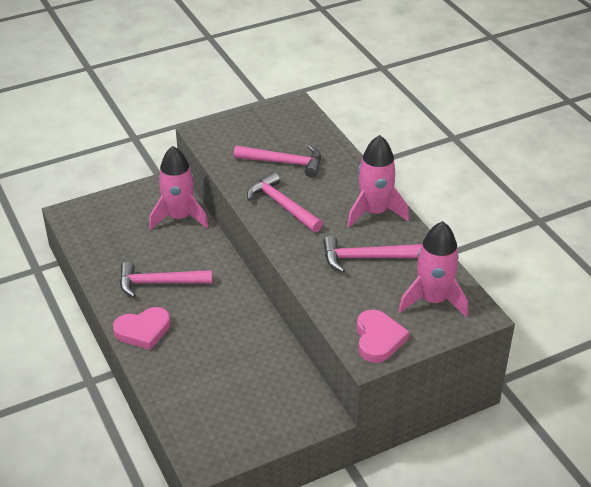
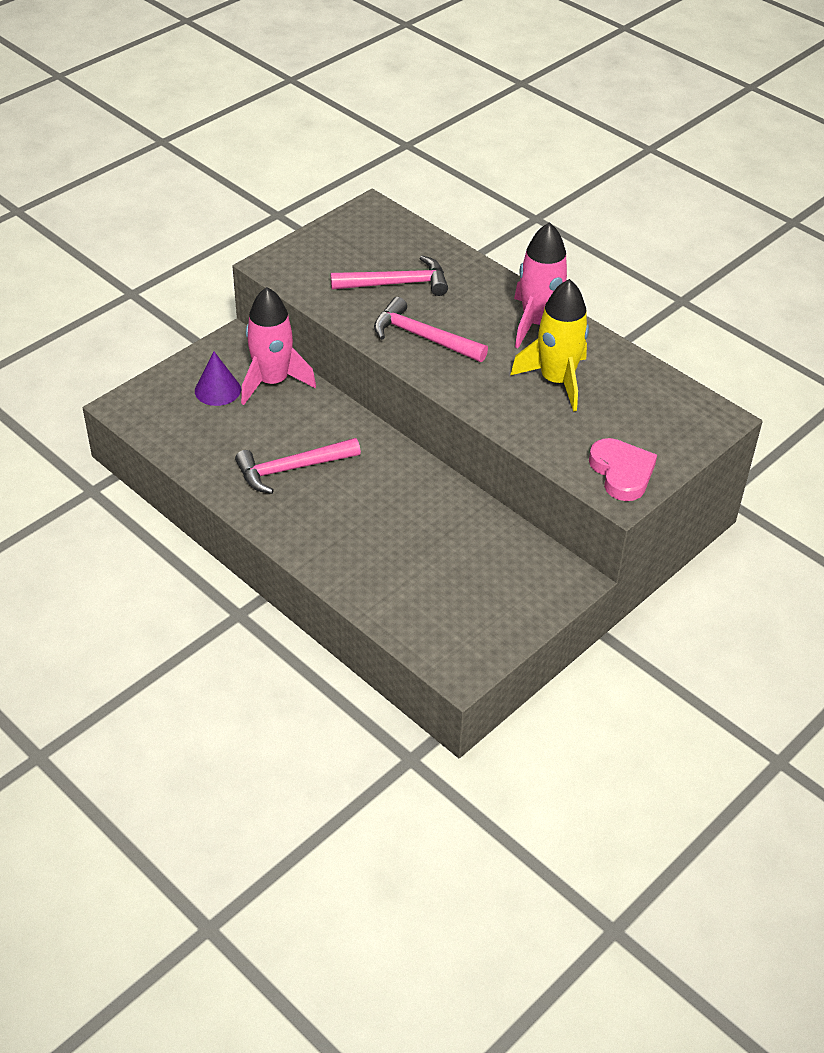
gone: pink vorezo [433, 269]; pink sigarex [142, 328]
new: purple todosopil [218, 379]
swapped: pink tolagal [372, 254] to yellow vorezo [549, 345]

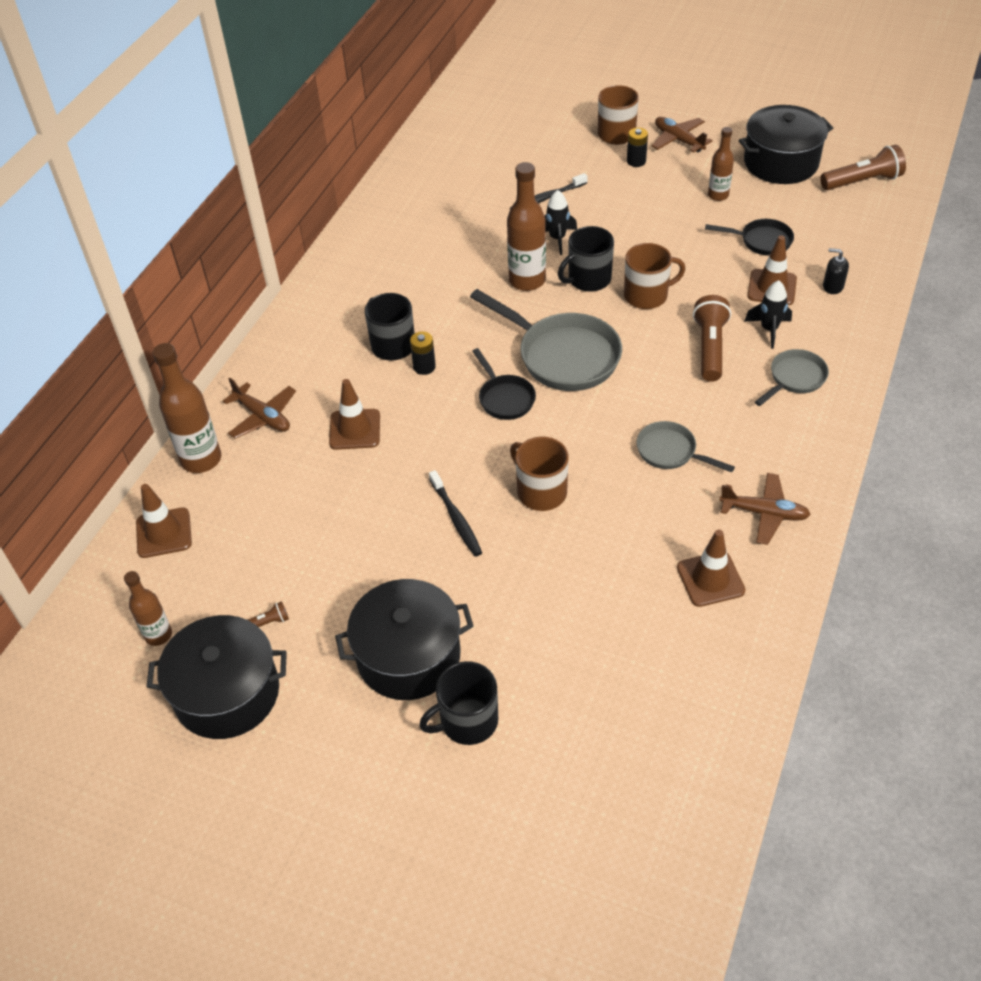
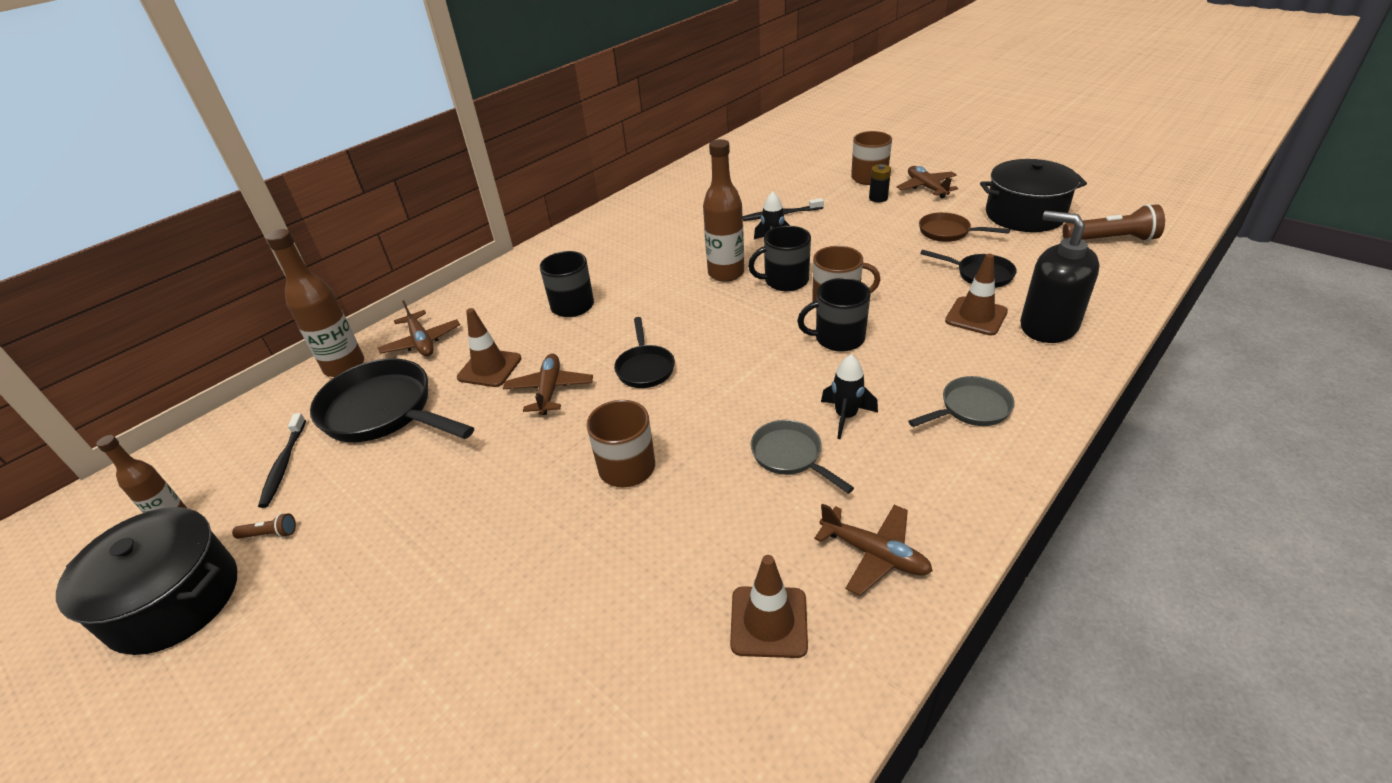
gone: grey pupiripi [546, 340]; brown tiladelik [712, 338]; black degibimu [423, 353]; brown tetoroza [164, 521]; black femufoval [404, 639]
new: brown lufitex [548, 384]; black pupiripi [392, 400]
shifted: black vorezo [768, 314] to [849, 396]; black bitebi [455, 513] to [282, 460]; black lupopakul [458, 703] to [834, 315]
swapped: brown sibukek [721, 164] to brown pupiripi [964, 227]
scaled: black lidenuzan [836, 271] = [1060, 277] x2.28

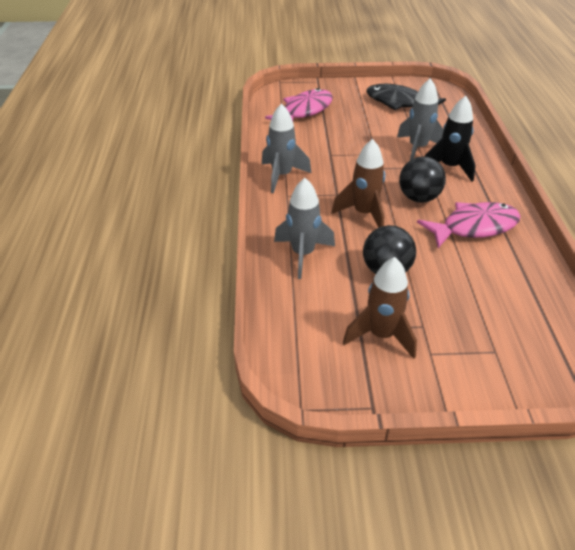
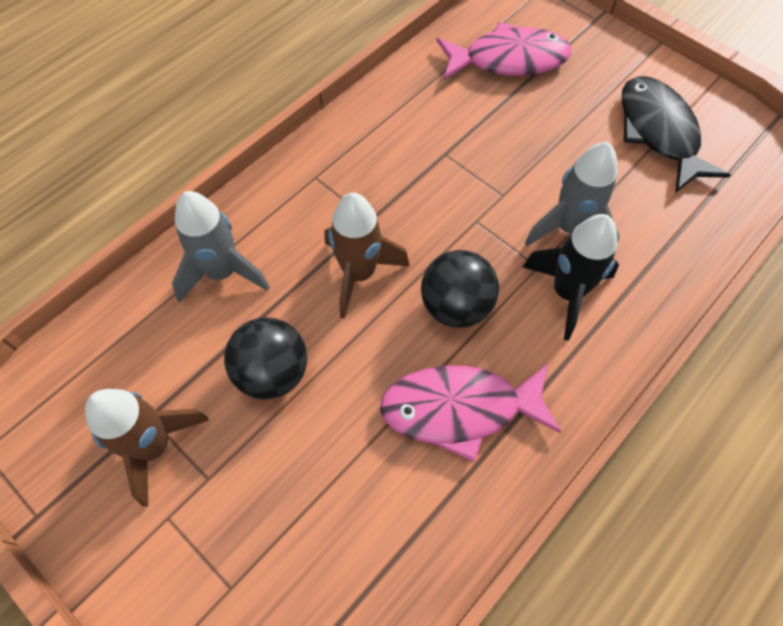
gone: grey vorezo [286, 148]
rotated: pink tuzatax [468, 225] = [470, 413] 150 degrees clockwise

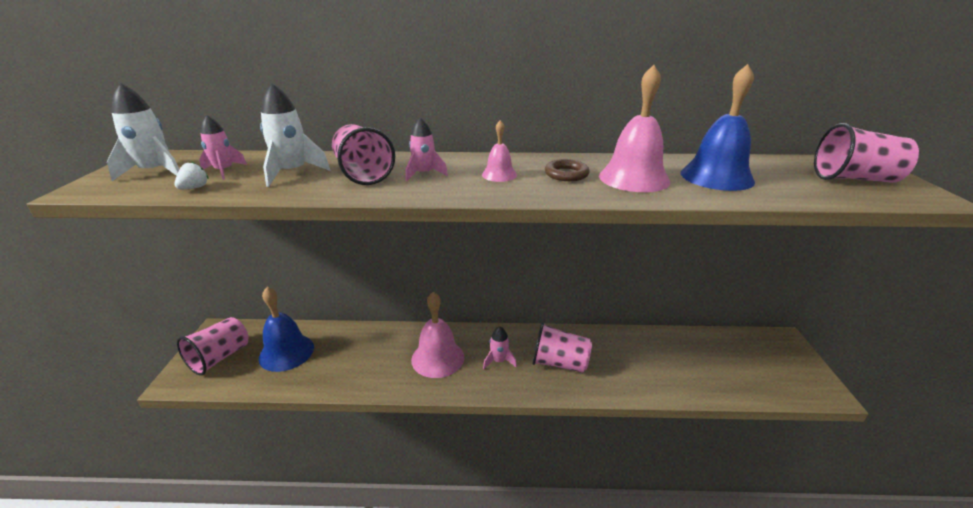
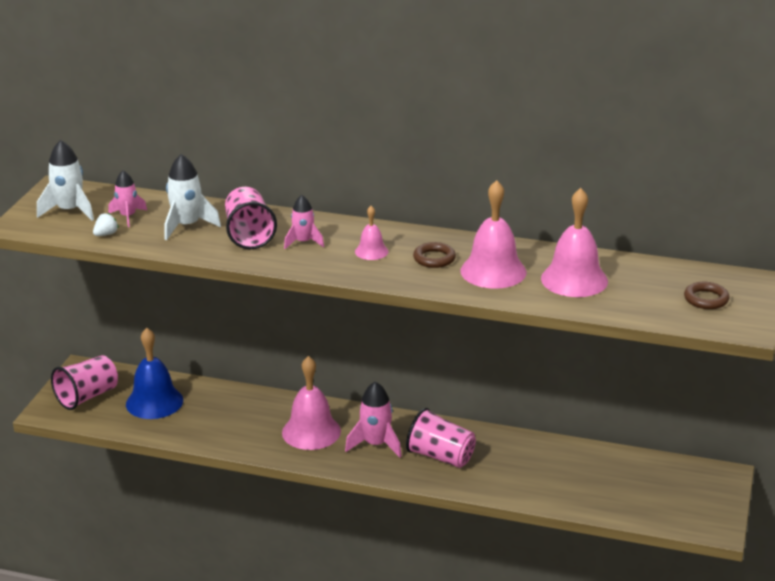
swapped: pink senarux [866, 153] to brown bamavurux [706, 295]
repainted: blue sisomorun [718, 127] to pink sisomorun [574, 242]
scaled: pink vorezo [500, 347] = [373, 420] x1.52

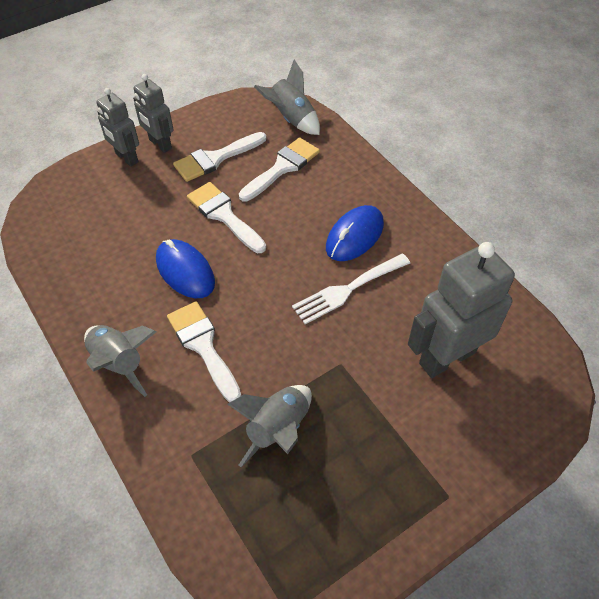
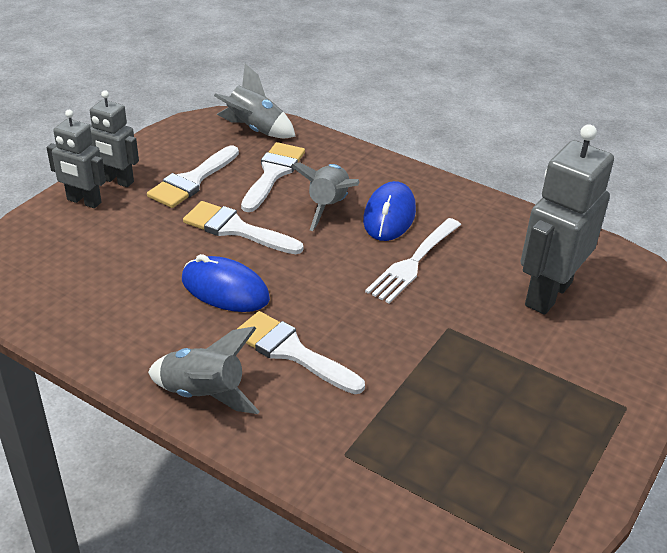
shifted: grey vorezo [269, 426] to [325, 196]

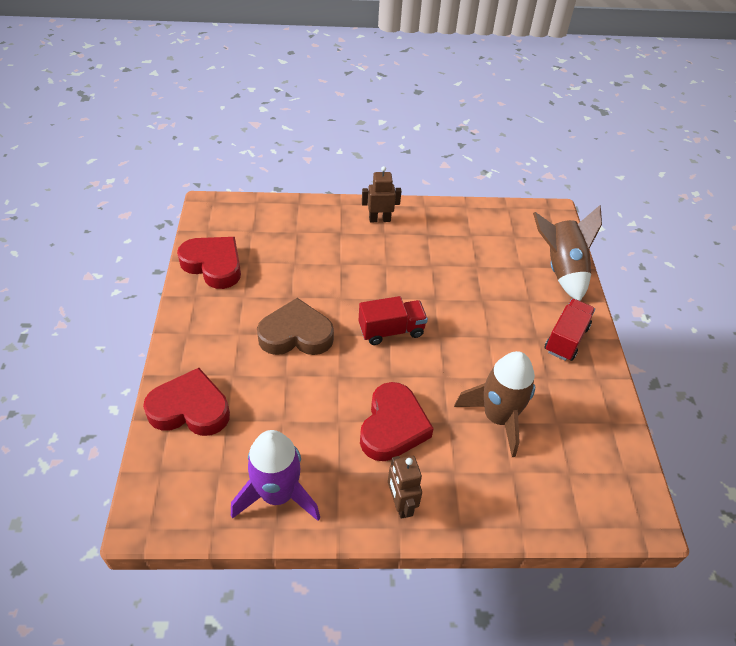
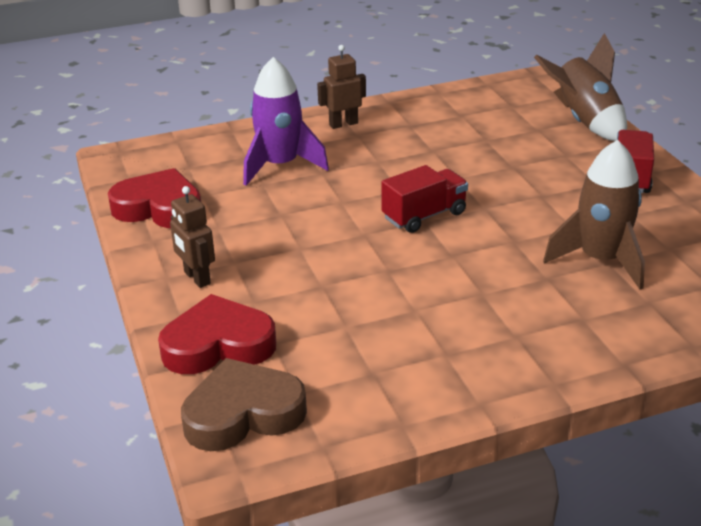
gone: red sigarex [397, 421]
shifted: brown sigarex [295, 326] to [244, 404]; purple vorezo [275, 475] to [286, 121]; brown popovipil [405, 487] to [192, 237]

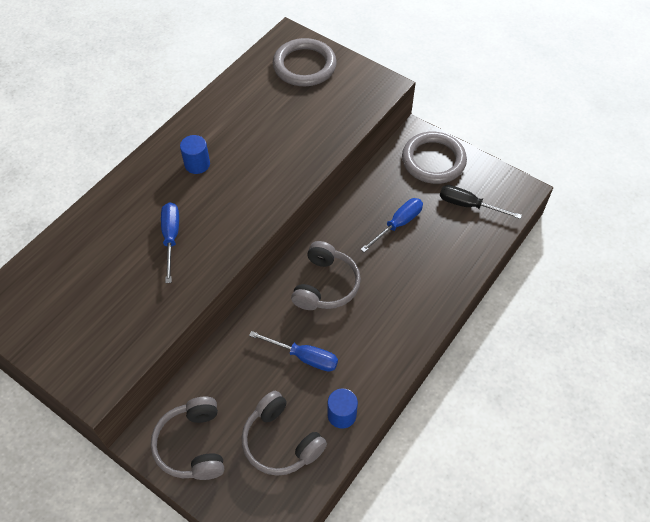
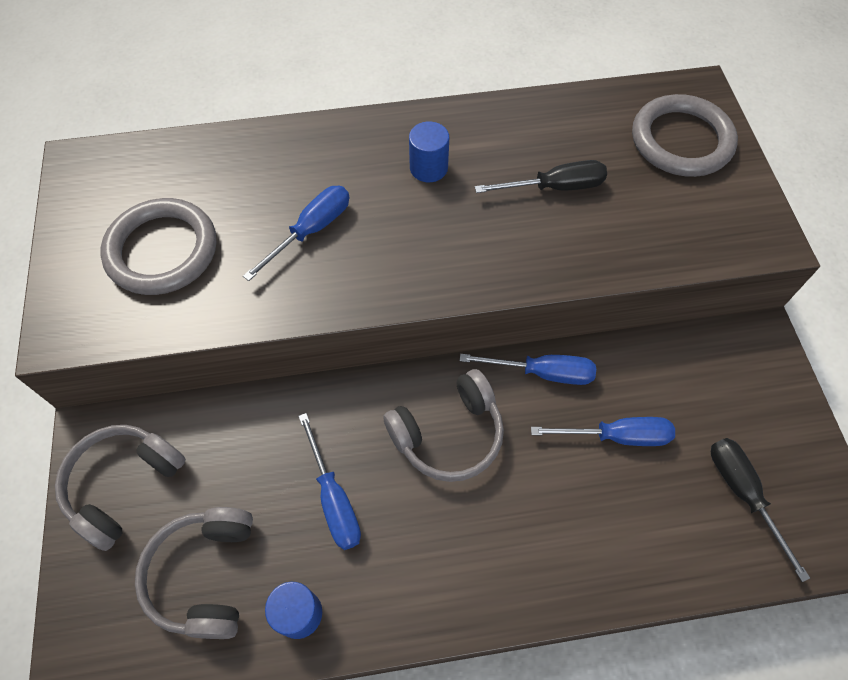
new: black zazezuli [541, 176]; blue zazezuli [528, 369]
shifted: grey bamavurux [434, 158] to [158, 246]

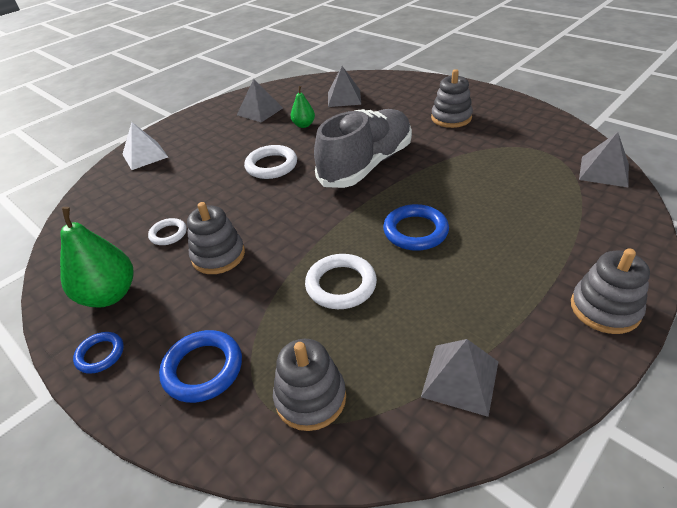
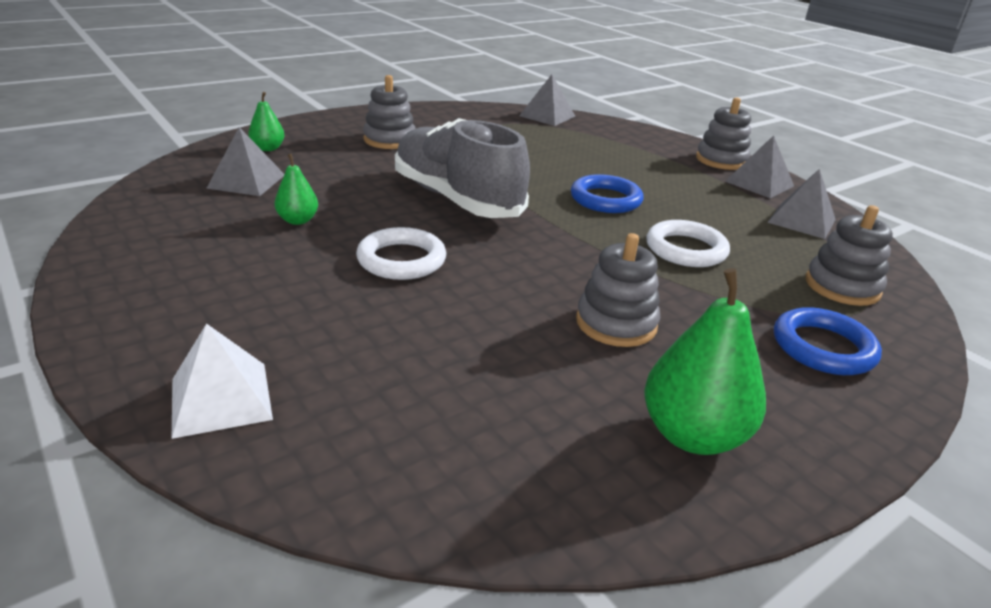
gone: white bamavurux [167, 231]; blue bamavurux [98, 353]
new: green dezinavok [266, 121]
shifted: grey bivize [260, 101] to [759, 166]

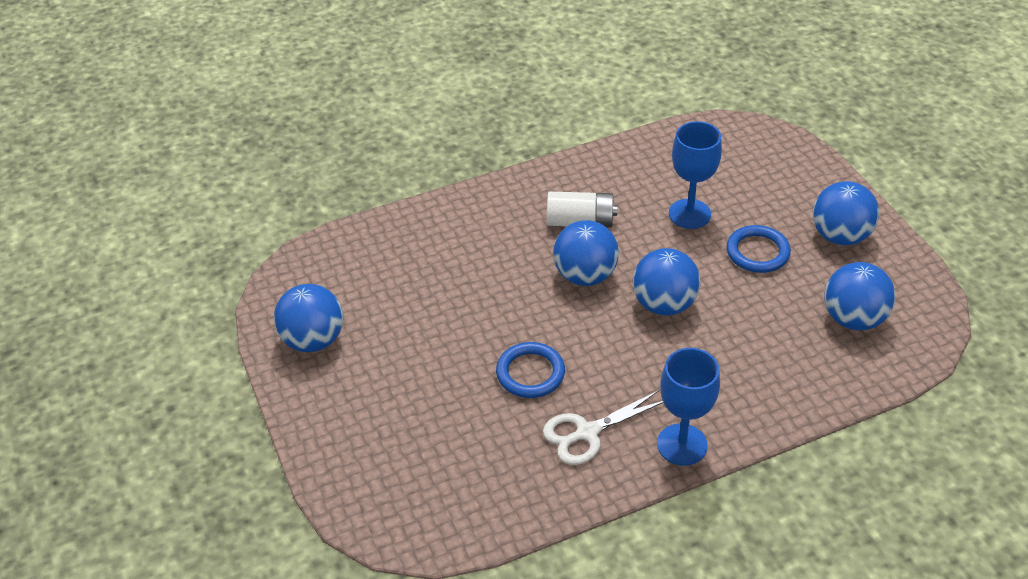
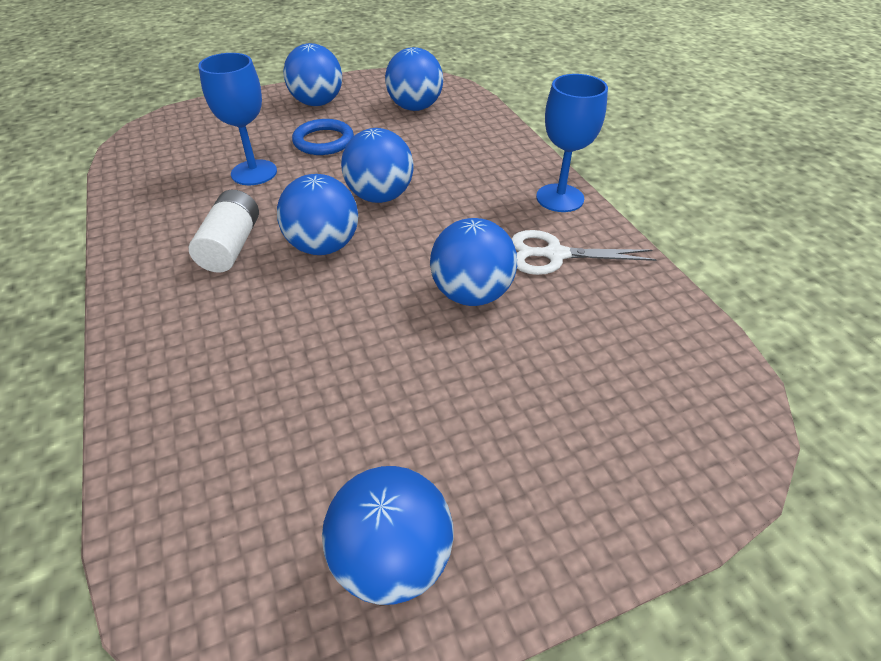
swapped: blue bamavurux [530, 370] to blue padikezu [473, 262]
rotated: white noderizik [603, 427] = [584, 252] 120 degrees clockwise

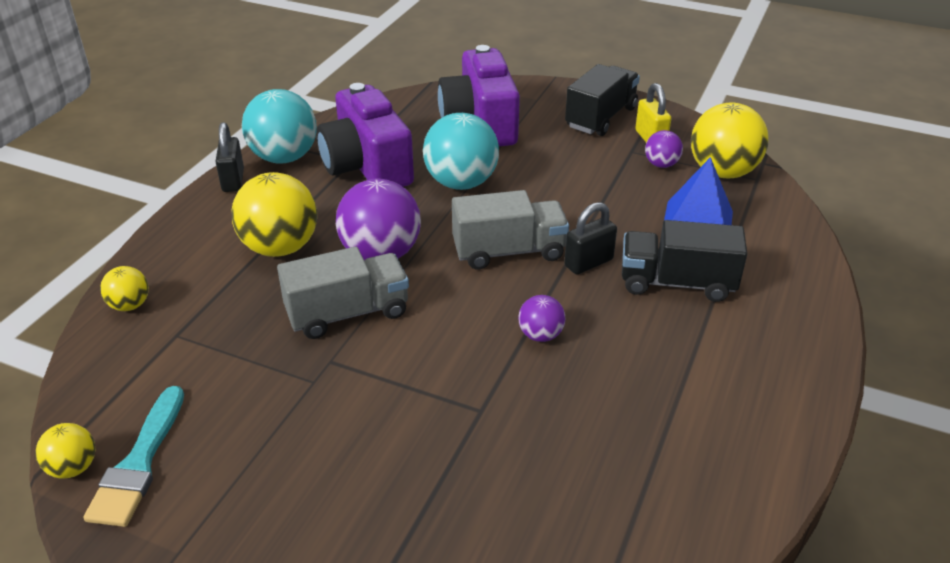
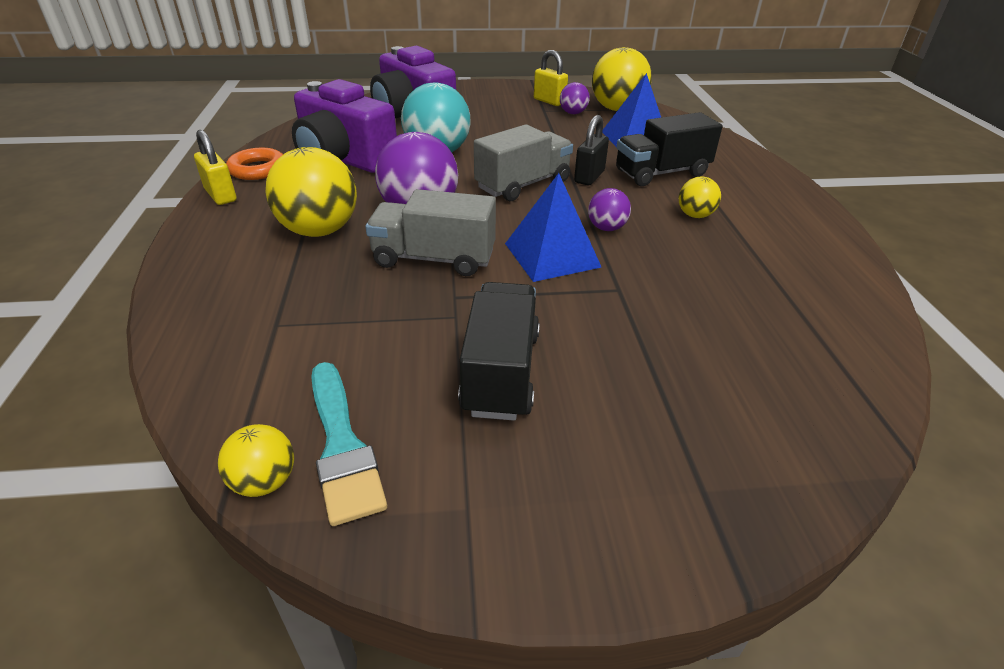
new: blue bivize [553, 227]
shifted: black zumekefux [602, 100] to [499, 351]; yellow padikezu [124, 288] to [700, 197]
swapped: turquoise padikezu [279, 126] to orange bamavurux [254, 164]
repainted: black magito [230, 157] to yellow magito [215, 167]
rotated: grey zumekefux [343, 293] = [430, 232] 120 degrees counterclockwise

